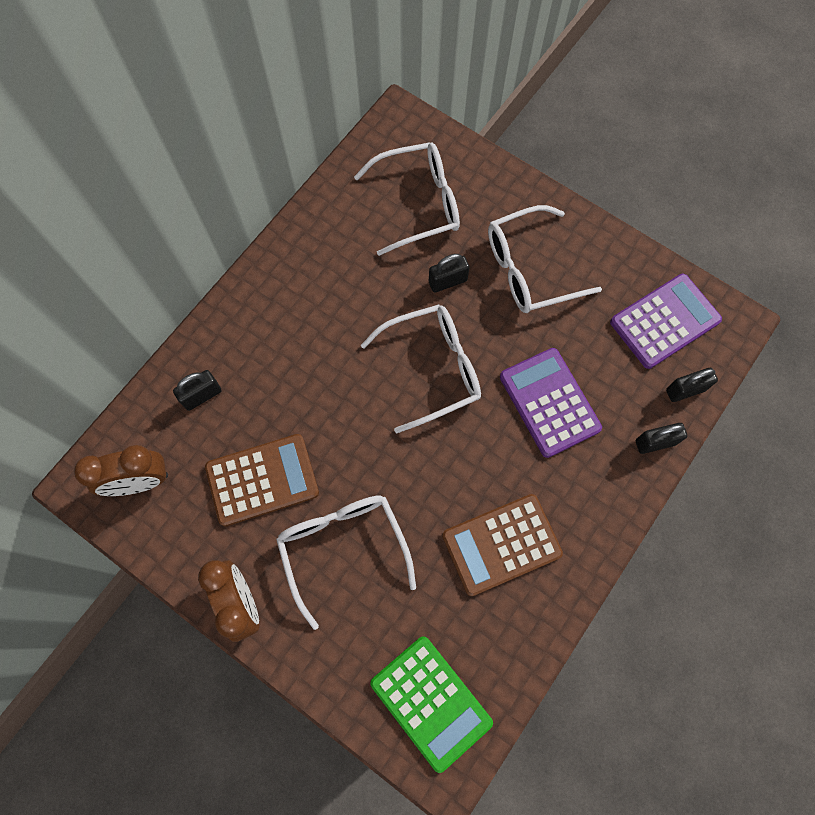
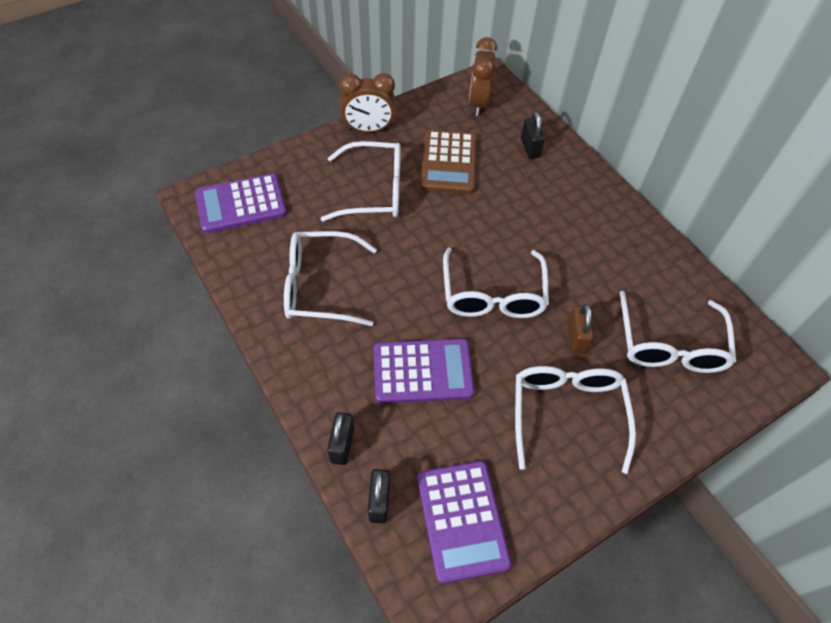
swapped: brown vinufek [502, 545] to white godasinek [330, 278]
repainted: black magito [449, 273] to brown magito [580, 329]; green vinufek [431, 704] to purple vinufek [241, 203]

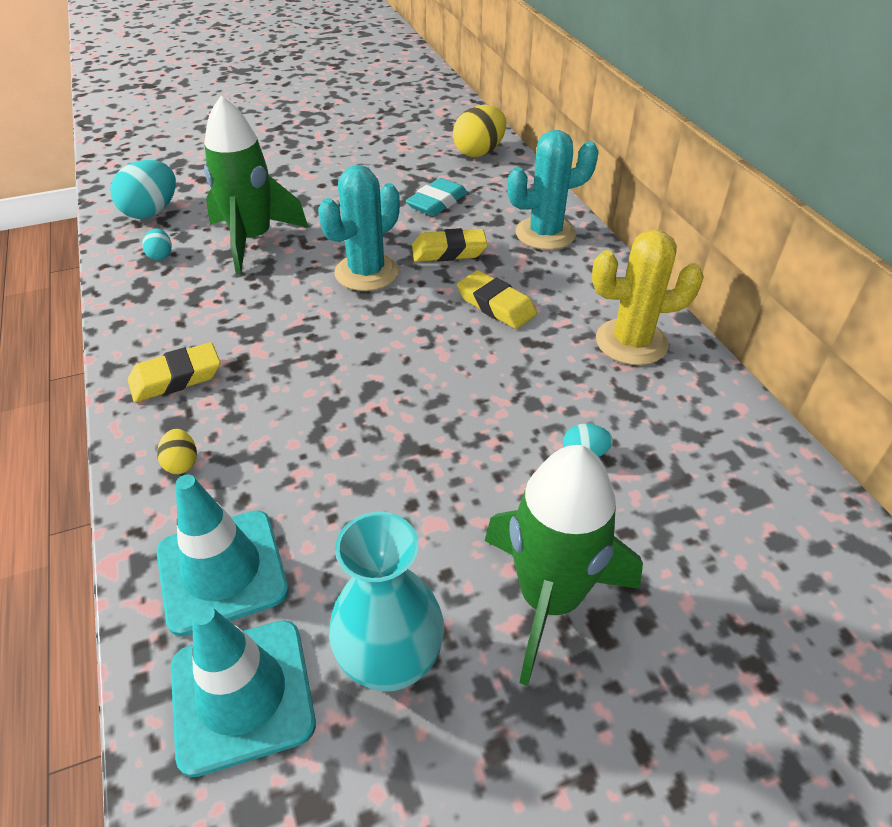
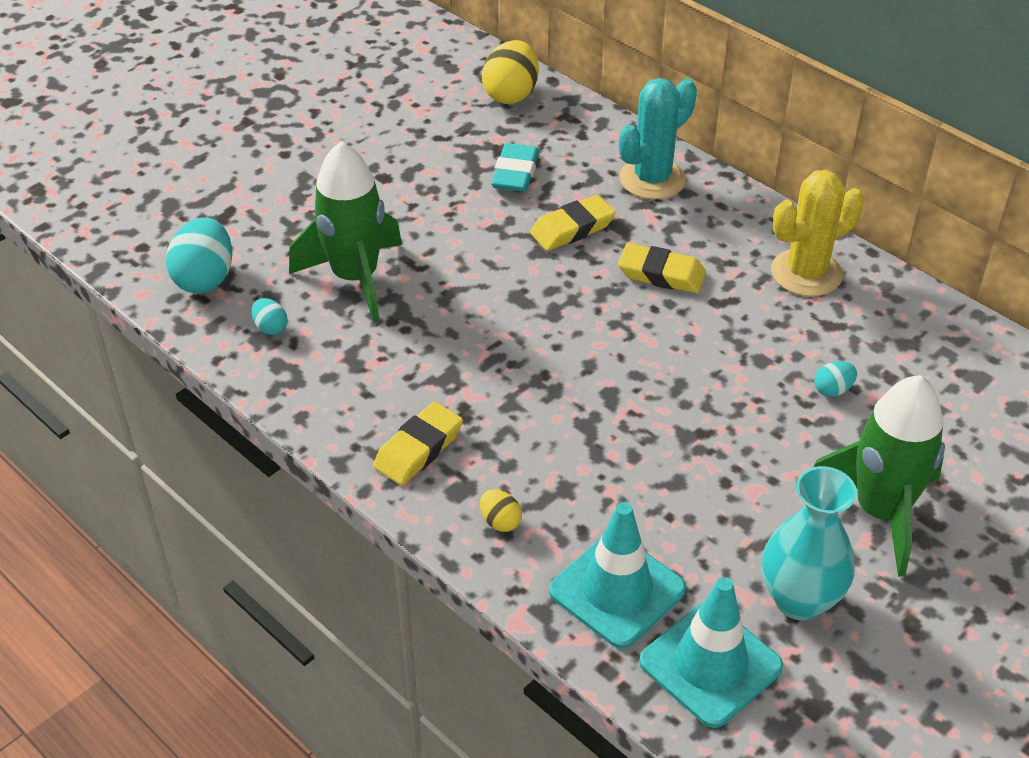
gone: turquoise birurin [359, 228]

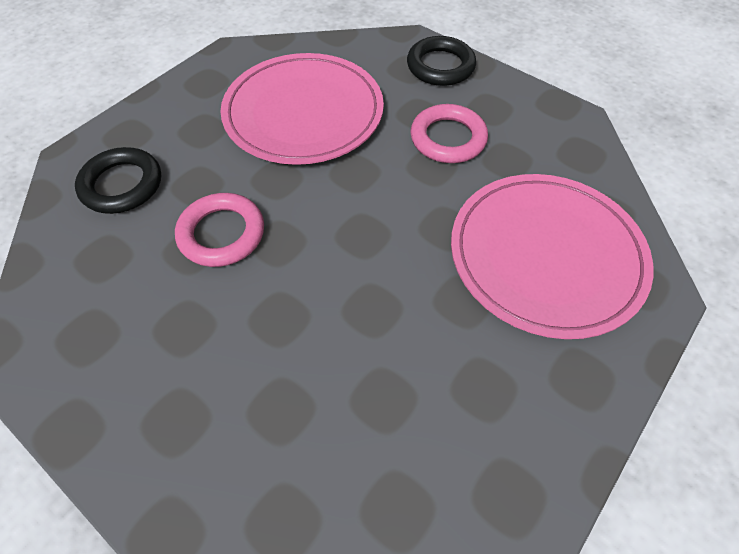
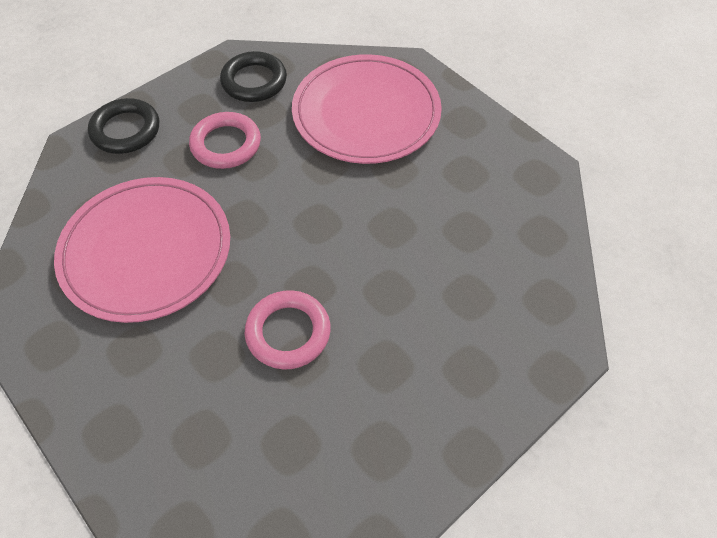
shifted: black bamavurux [118, 180] to [253, 76]

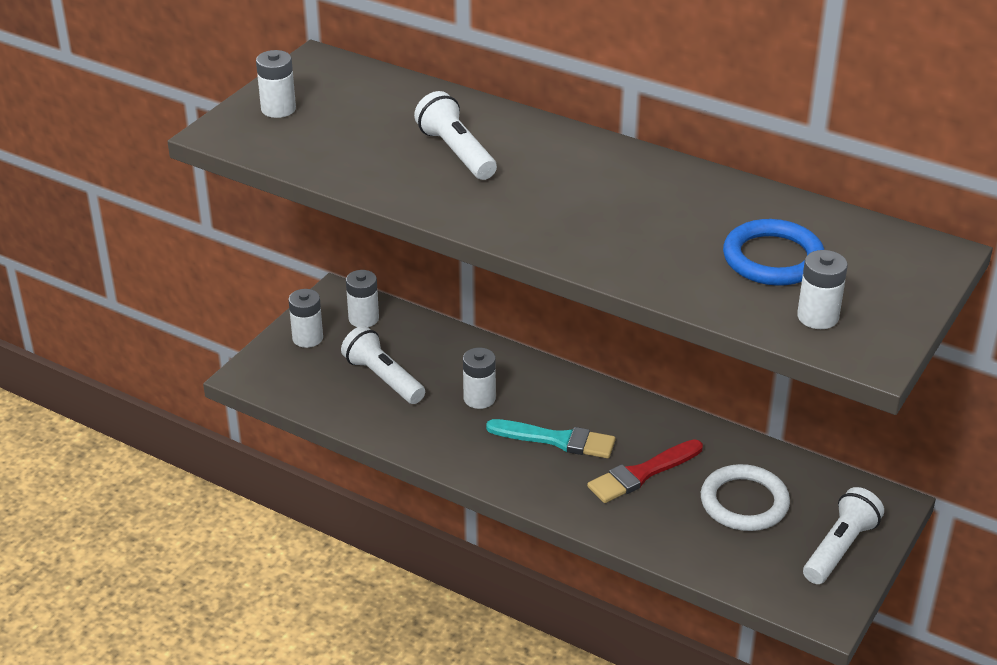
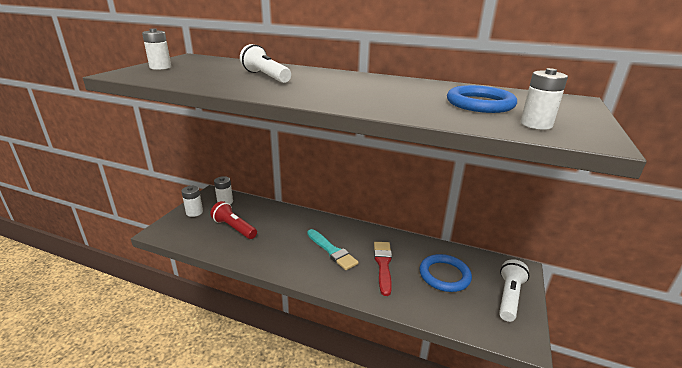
gone: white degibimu [479, 378]
repainted: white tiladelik [383, 365] to red tiladelik [233, 220]; white bamavurux [745, 497] to blue bamavurux [445, 273]
rotated: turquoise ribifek [550, 438] = [333, 249] 45 degrees clockwise; red ribifek [645, 471] = [383, 269] 135 degrees clockwise

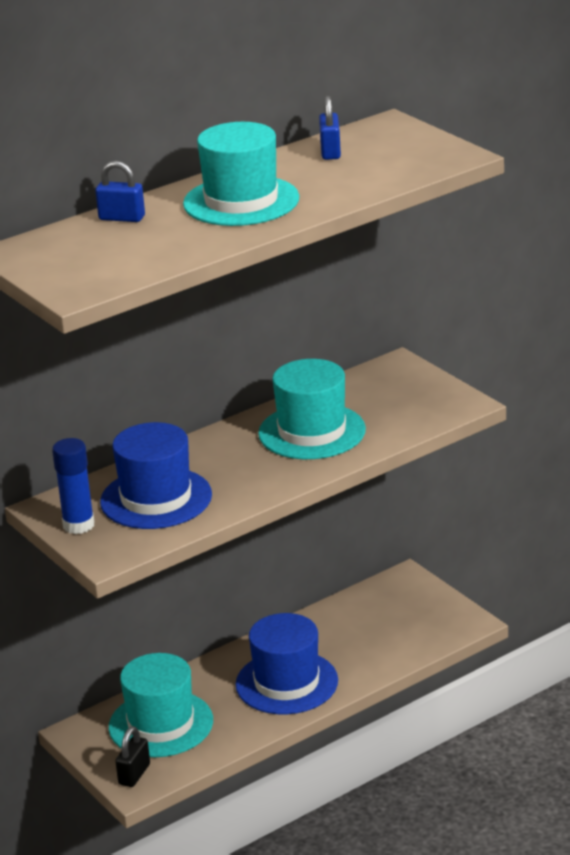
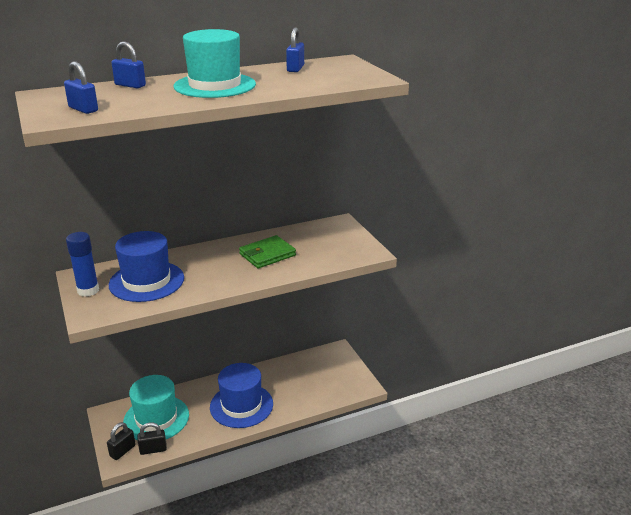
new: blue magito [81, 87]; black magito [152, 438]
swapped: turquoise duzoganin [312, 409] to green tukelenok [267, 251]

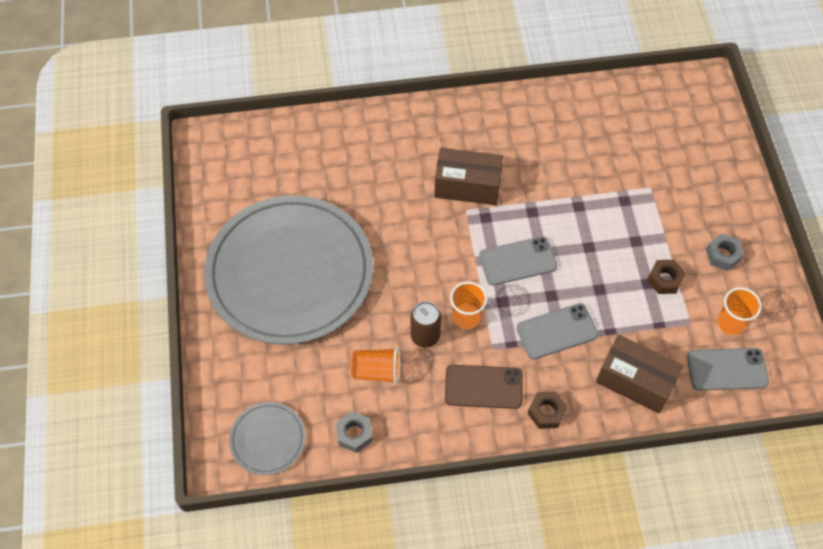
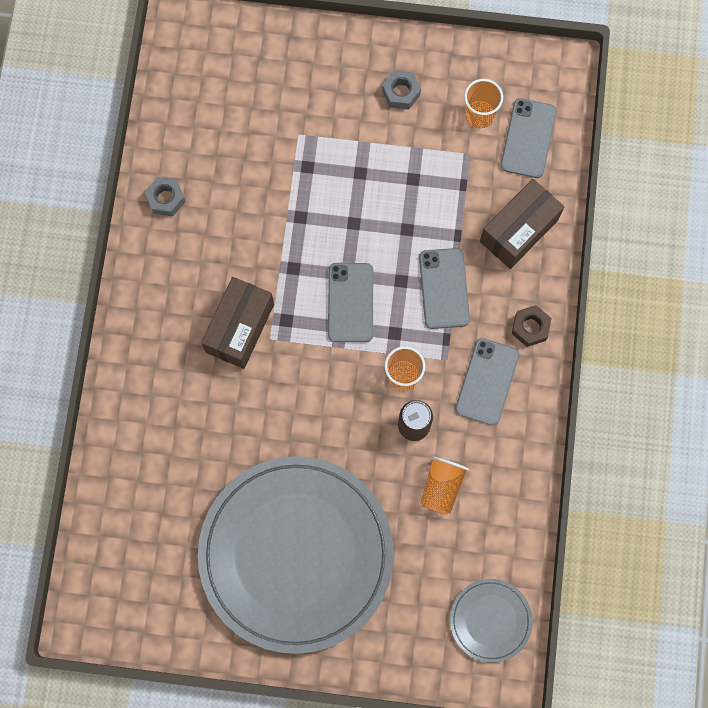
gone: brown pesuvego [666, 277]
shifted: grey pesuvego [354, 432] to [165, 196]
repainted: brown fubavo [484, 387] to grey fubavo [487, 382]

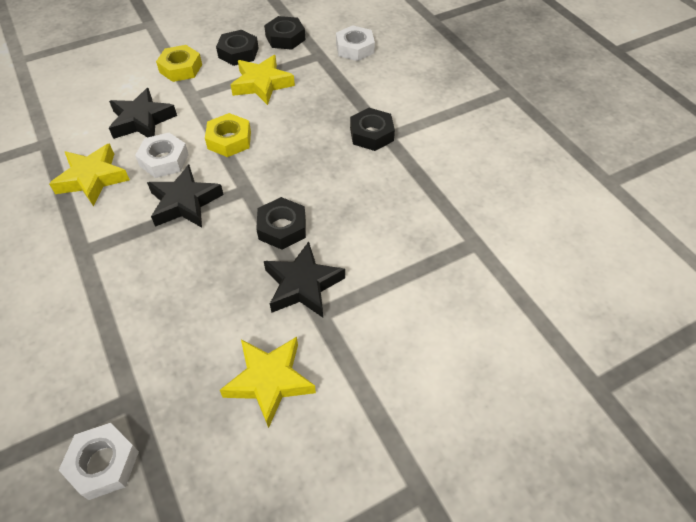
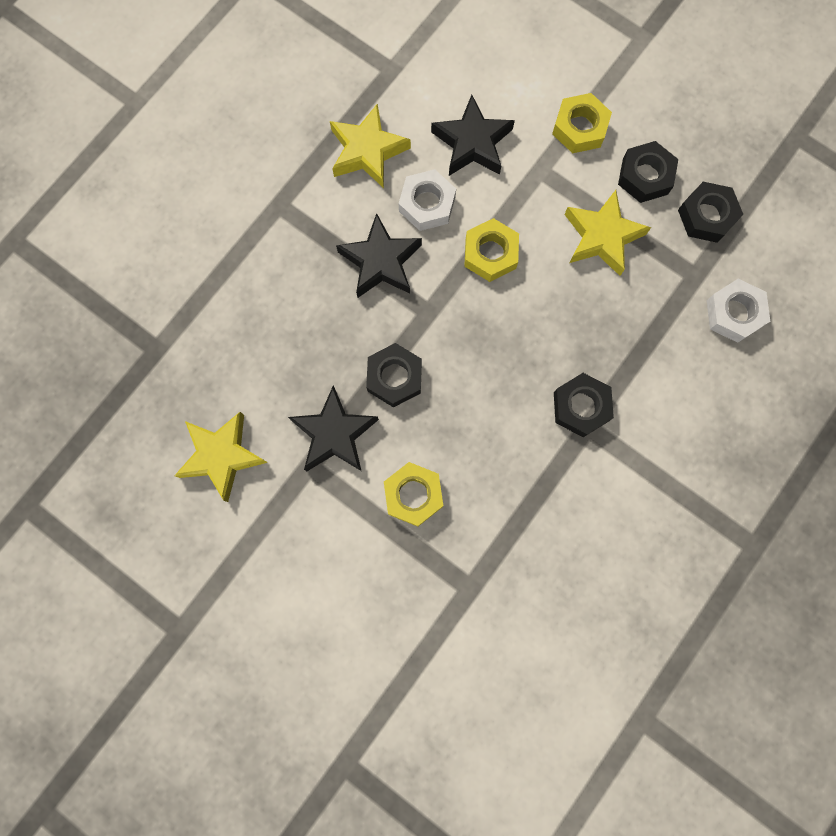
gone: white pesuvego [99, 461]
new: yellow pesuvego [413, 494]

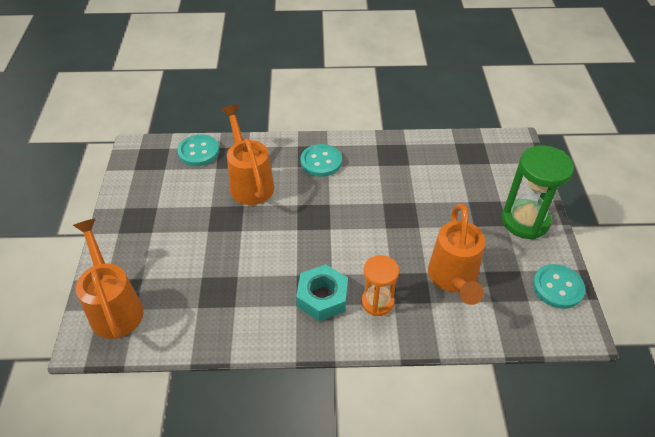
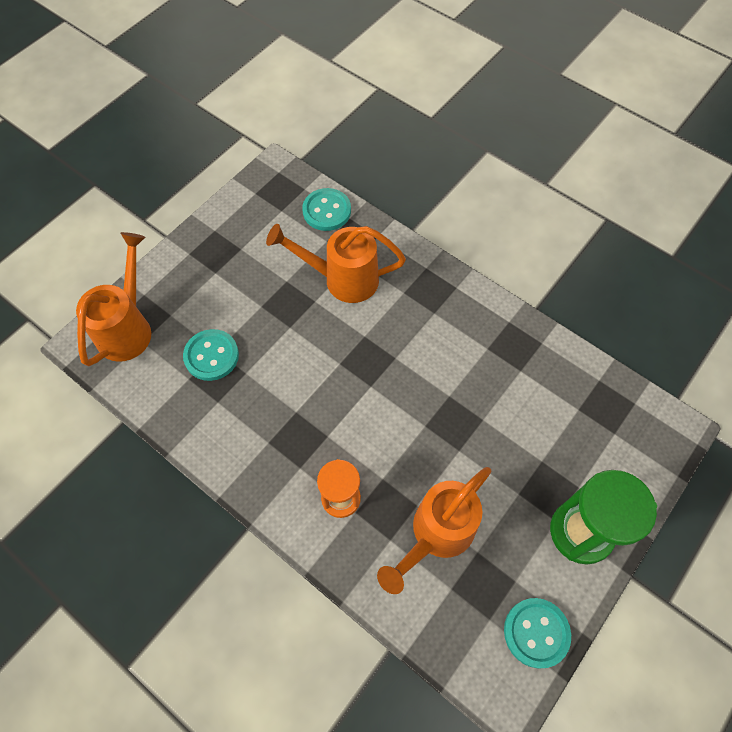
gone: turquoise pesuvego [322, 292]
shifted: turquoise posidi [321, 160] to [211, 355]
rotated: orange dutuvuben [247, 155] = [336, 263] 105 degrees counterclockwise

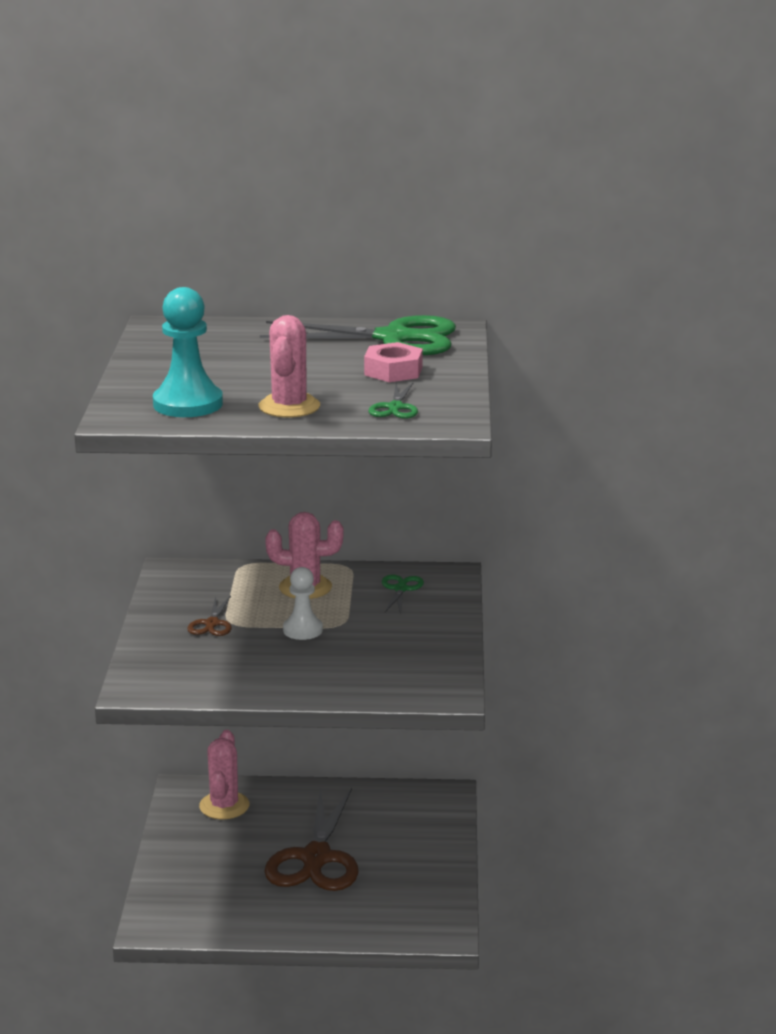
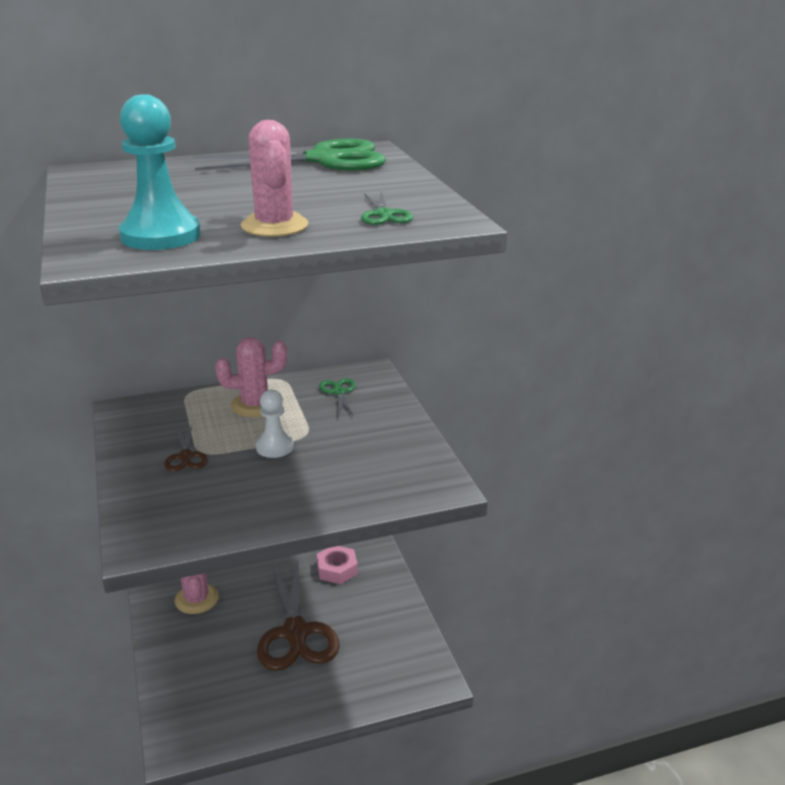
shifted: pink pesuvego [393, 362] to [337, 565]

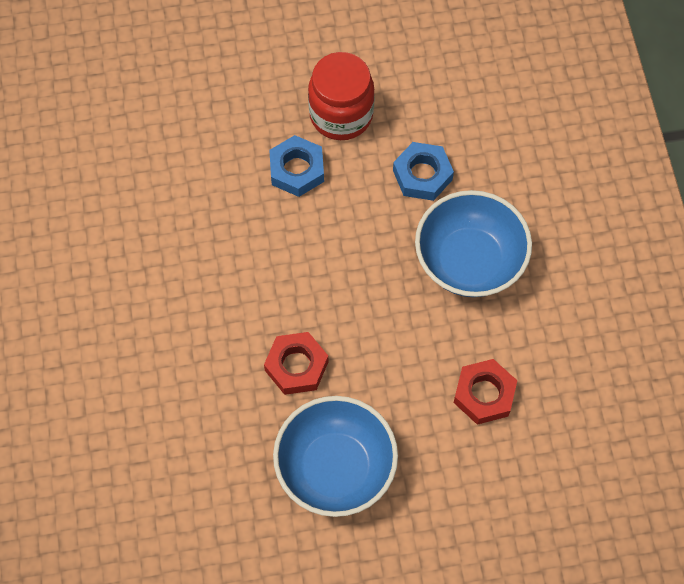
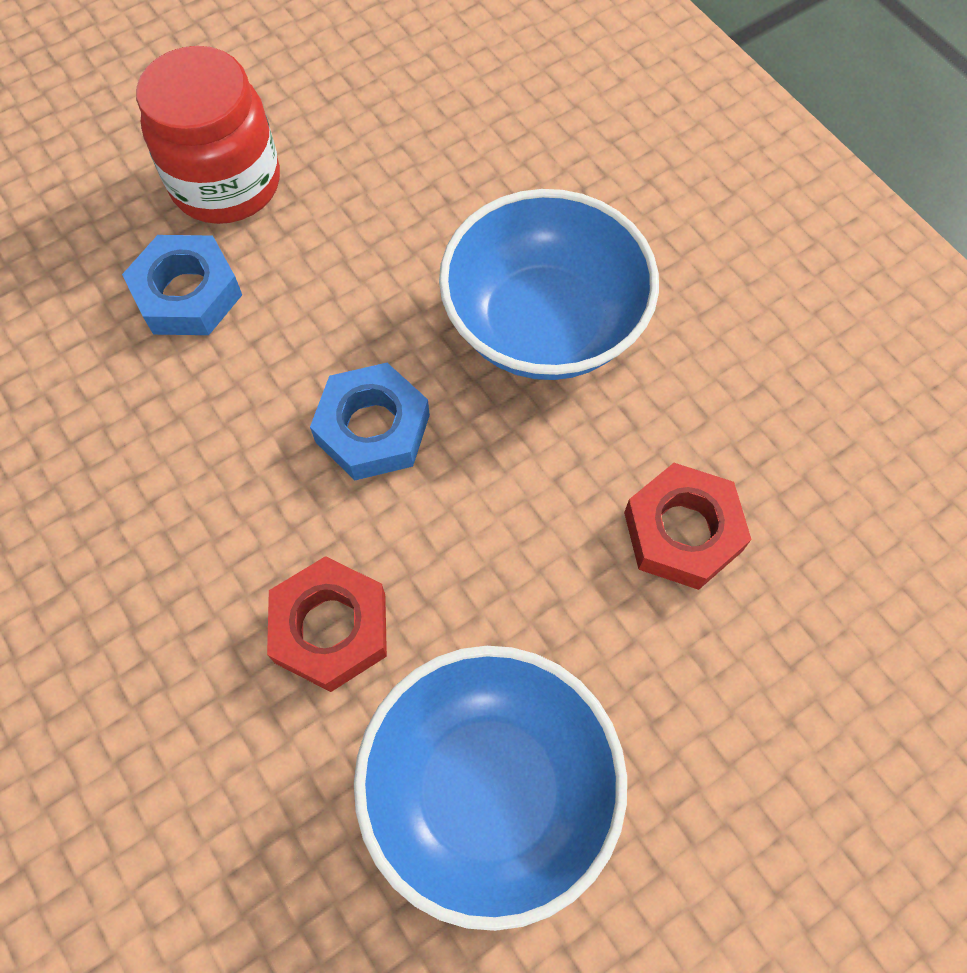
shifted: blue pesuvego [423, 171] to [370, 421]

